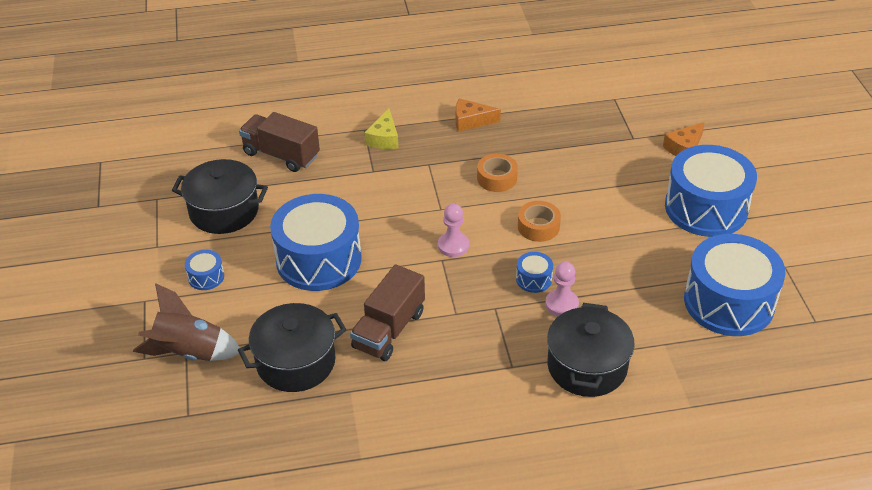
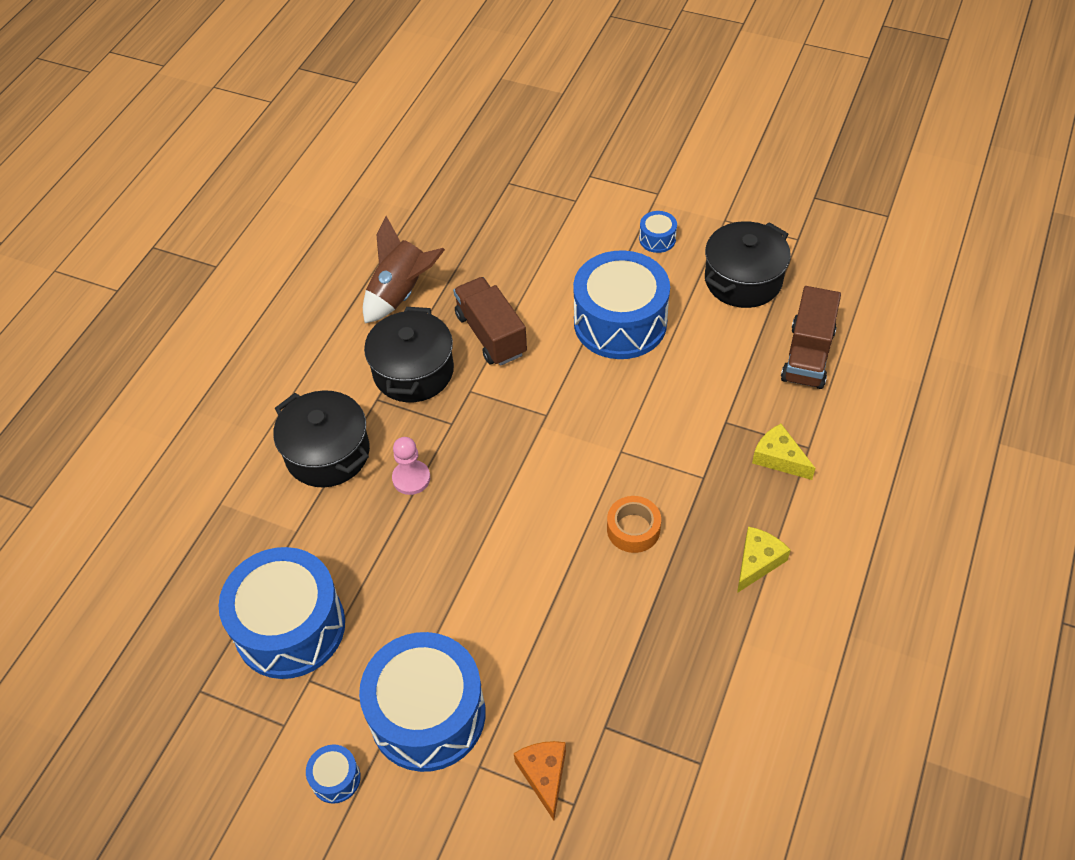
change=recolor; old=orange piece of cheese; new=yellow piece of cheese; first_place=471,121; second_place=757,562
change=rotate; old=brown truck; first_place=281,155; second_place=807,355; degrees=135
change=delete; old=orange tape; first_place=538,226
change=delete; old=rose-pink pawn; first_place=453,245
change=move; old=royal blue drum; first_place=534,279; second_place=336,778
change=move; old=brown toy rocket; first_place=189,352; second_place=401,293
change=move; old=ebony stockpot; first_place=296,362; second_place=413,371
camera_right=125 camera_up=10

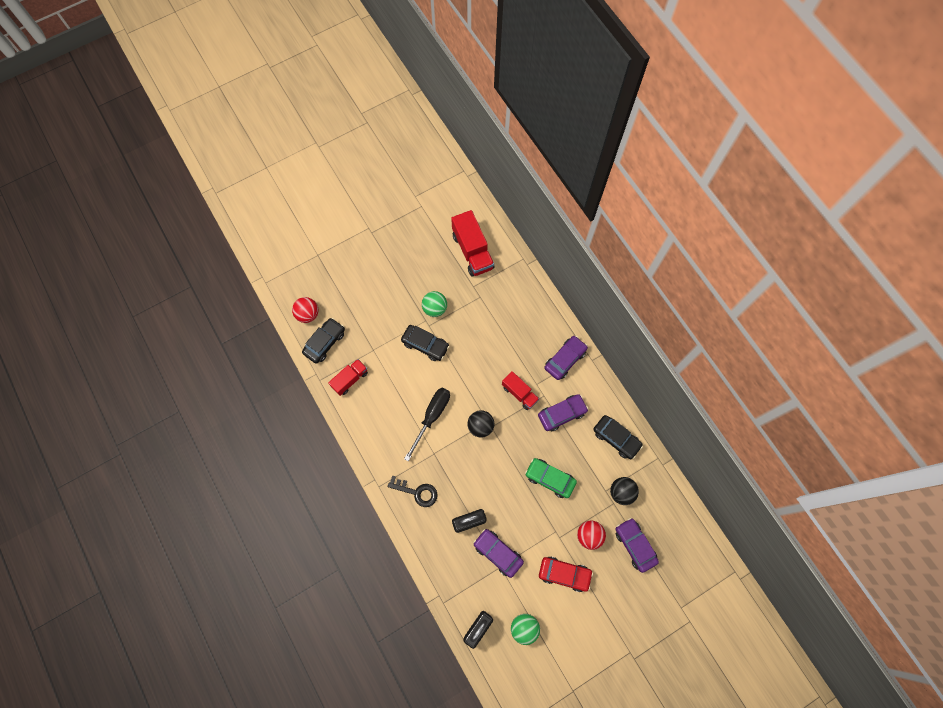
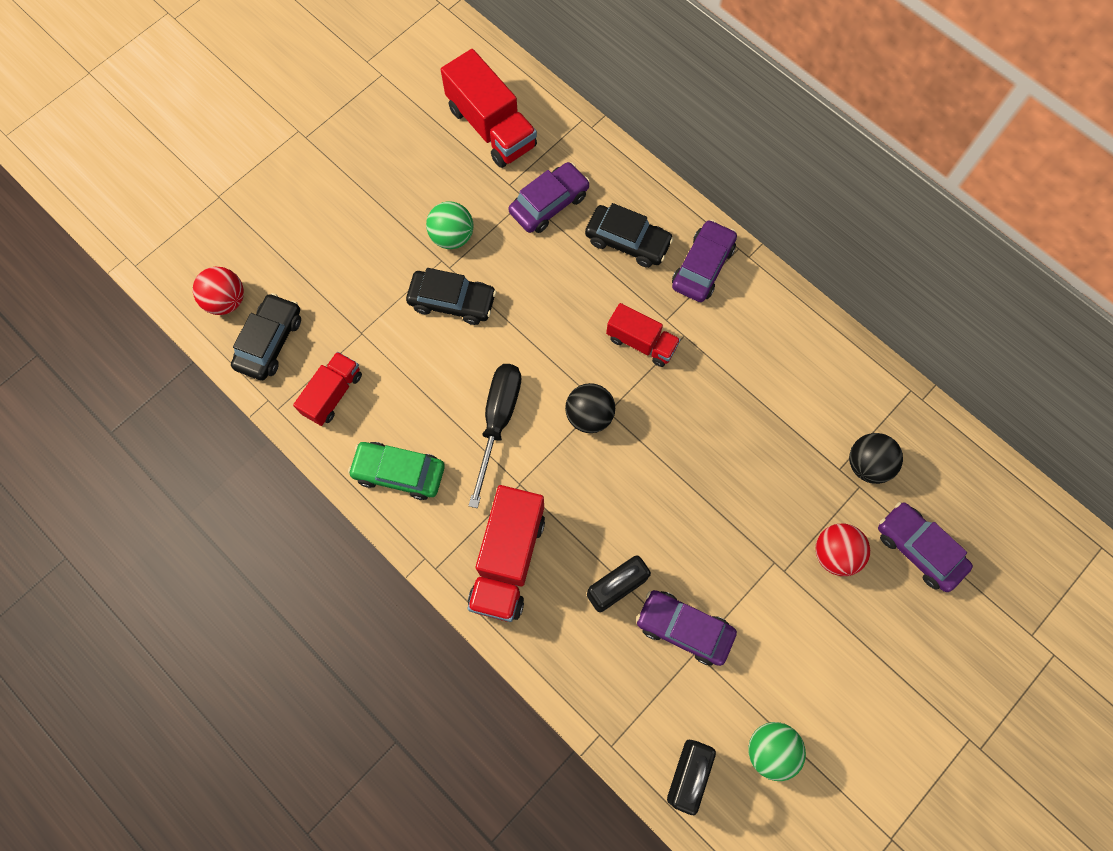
change=move; old=purple automobile; first_place=562,414; second_place=549,204
change=move; old=ebony automobile; first_place=616,438; second_place=627,241
change=move; old=leaf-green automobile; first_place=550,479; second_place=399,473
change=replace; old=ebony latchkey; new=red truck; first_place=417,492; second_place=508,560
change=delete; old=red automobile; first_place=564,574
camera_right=-15 camera_up=0

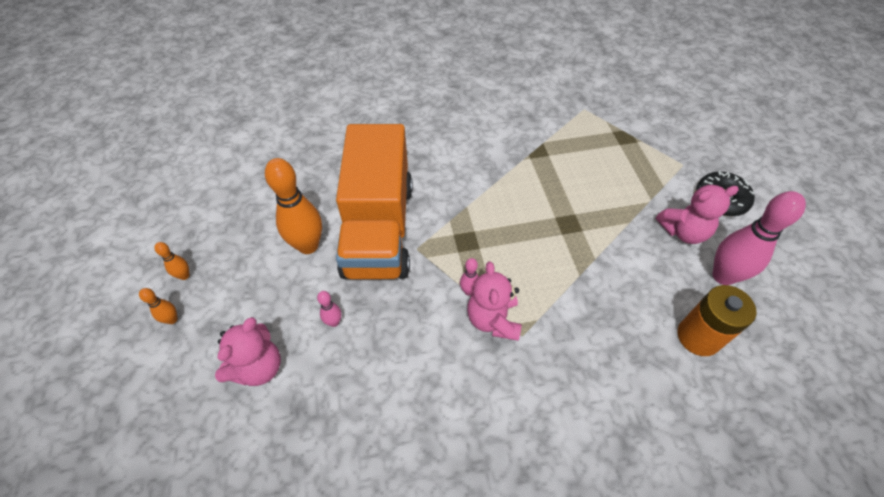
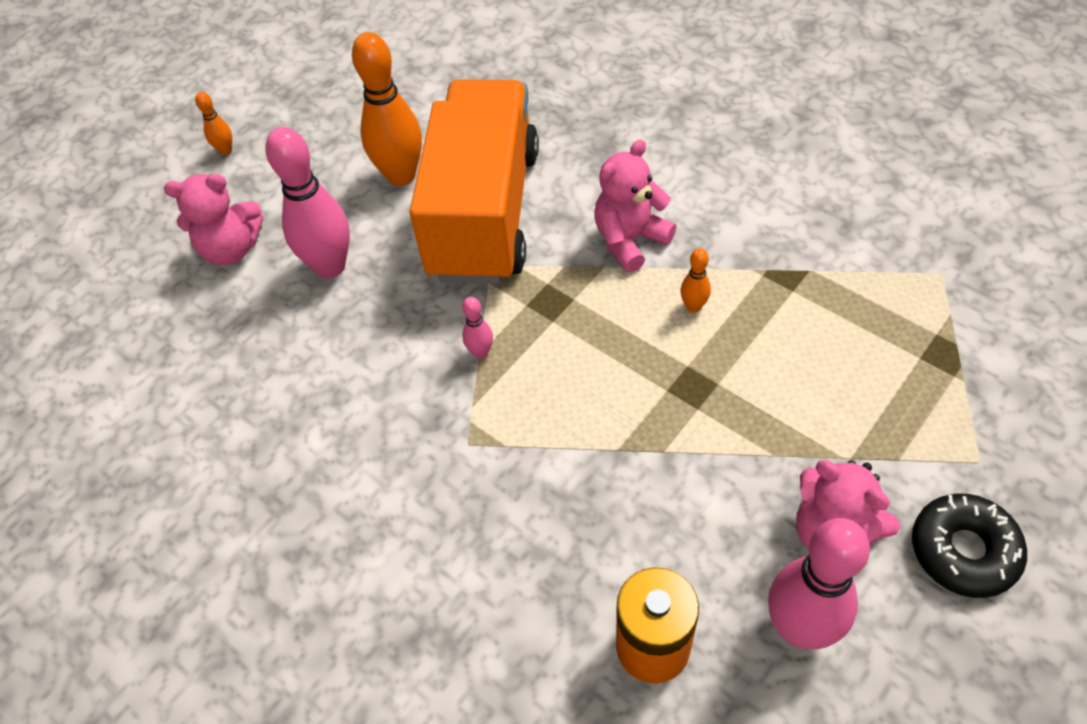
change=rotate; old=orange truck; first_place=379,228; second_place=484,213; degrees=135
change=move; old=orange skittle; first_place=184,276; second_place=693,306
change=move; old=rose-pink teddy; first_place=493,320; second_place=630,240
change=resize; old=rose-pink skittle; first_place=334,322; second_place=330,266; factor=2.21
camera_right=55 camera_up=0

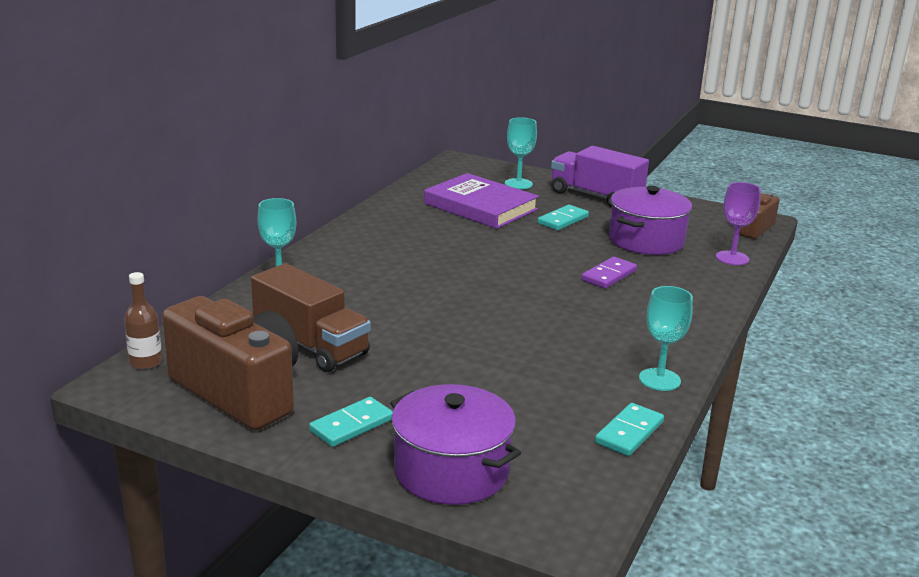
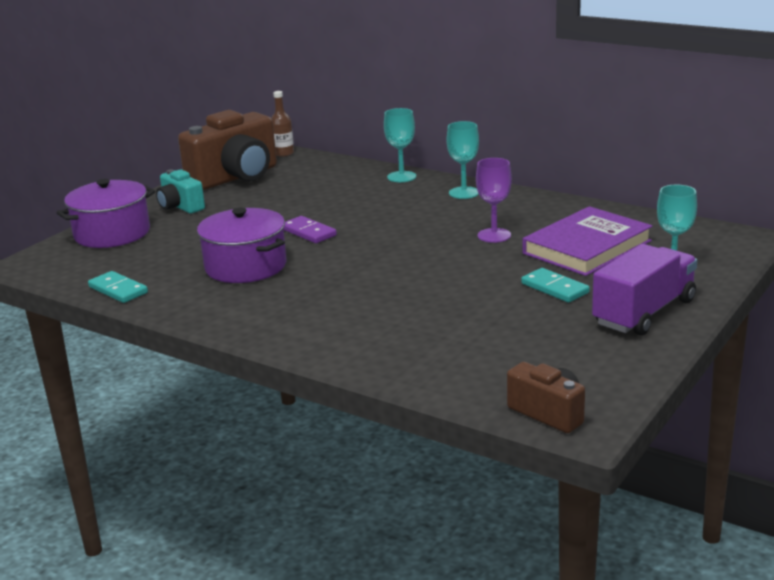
change=move; old=purple chalice; first_place=732,258; second_place=494,235
change=move; old=purple stockpot; first_place=646,240; second_place=246,266
change=move; old=purple domino tile; first_place=609,275; second_place=308,232
change=delete; old=brown truck; first_place=311,345
change=move; old=teal chalice; first_place=659,379; second_place=464,193
change=replace; old=teal domino tile; new=teal compact camera; first_place=351,425; second_place=180,207
camera_right=100 camera_up=0

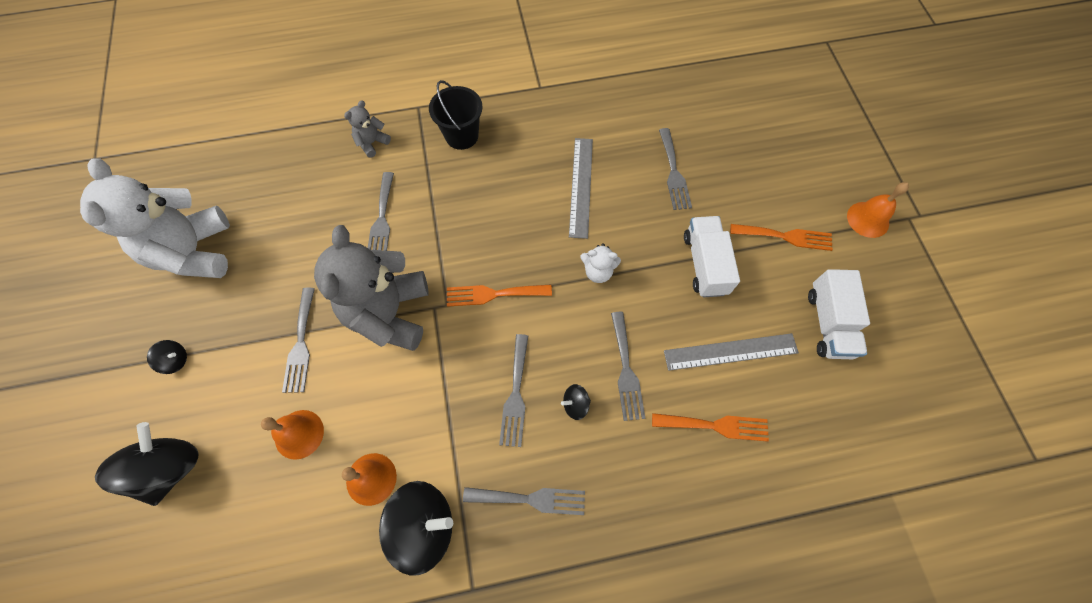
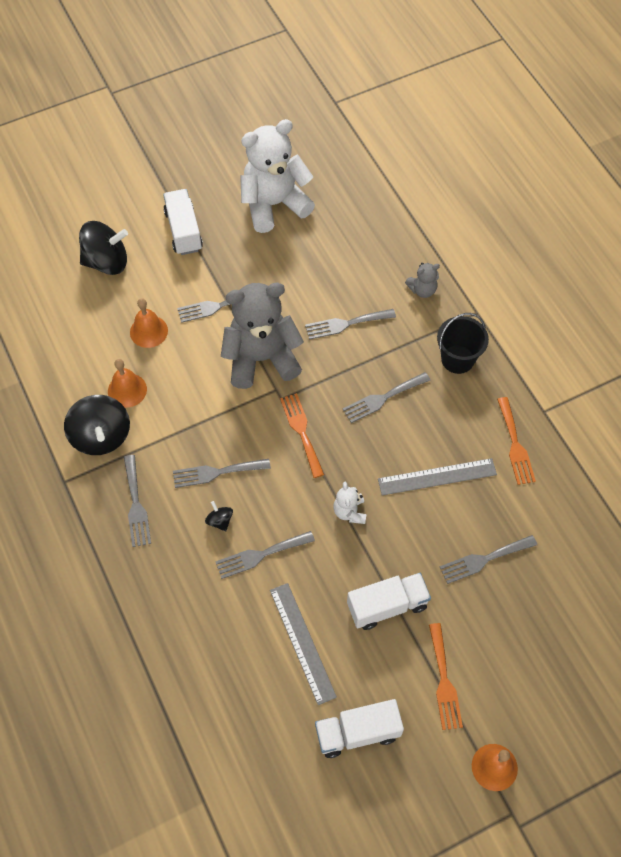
change=rotate; old=ash-grey teddy; first_place=372,143; second_place=422,290; degrees=135
change=replace; old=ebony spinning top; new=pure white truck; first_place=175,360; second_place=183,231
change=move; old=orange table fork; first_place=715,425; second_place=515,445
change=insert; new=ash-grey table fork; second_place=383,398
camera_right=75 camera_up=-5

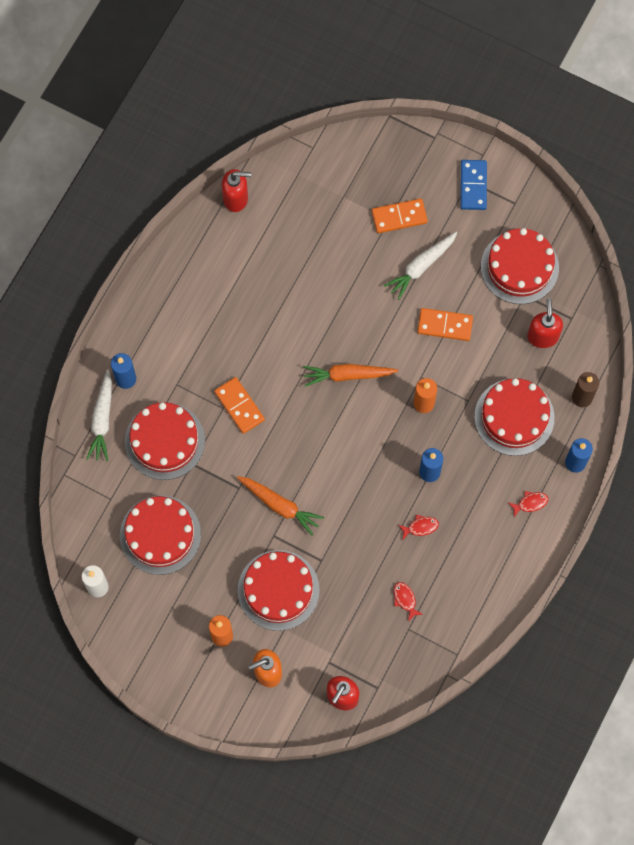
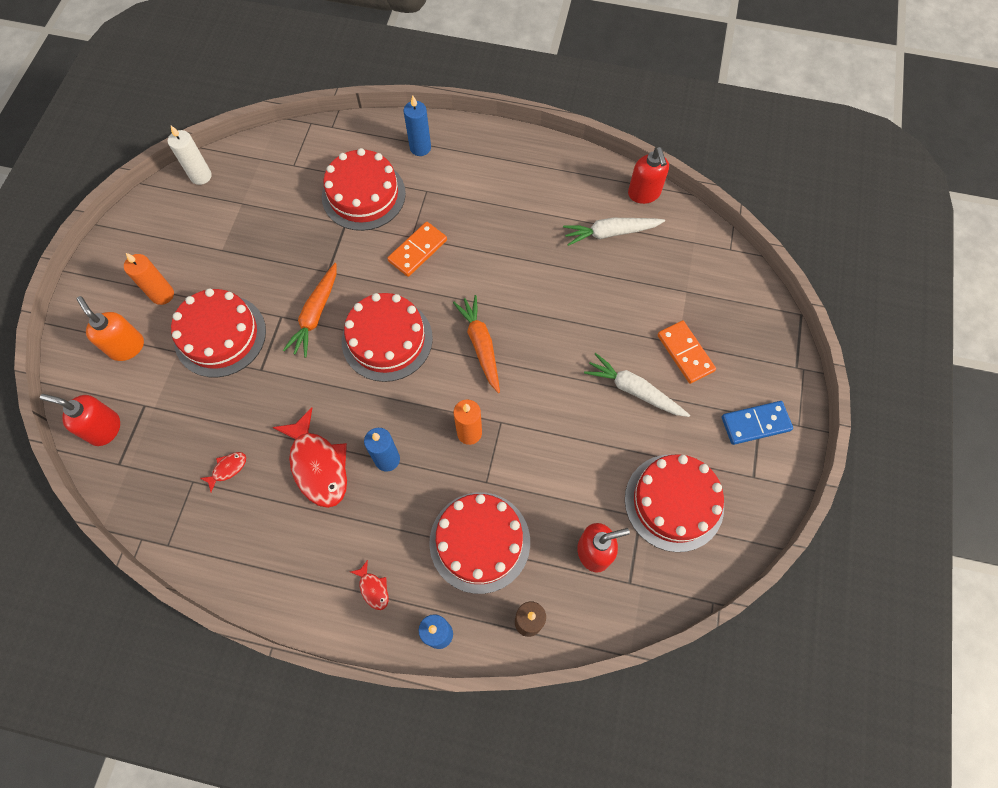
change=delete; old=orange domino tile; first_place=445,325
change=move; old=pure white carrot; first_place=102,419; second_place=610,233
change=move; old=red cake; first_place=160,535; second_place=387,339
change=resize; old=red fish; first_place=420,527; second_place=318,465; factor=2.21
camera_right=75 camera_up=-5

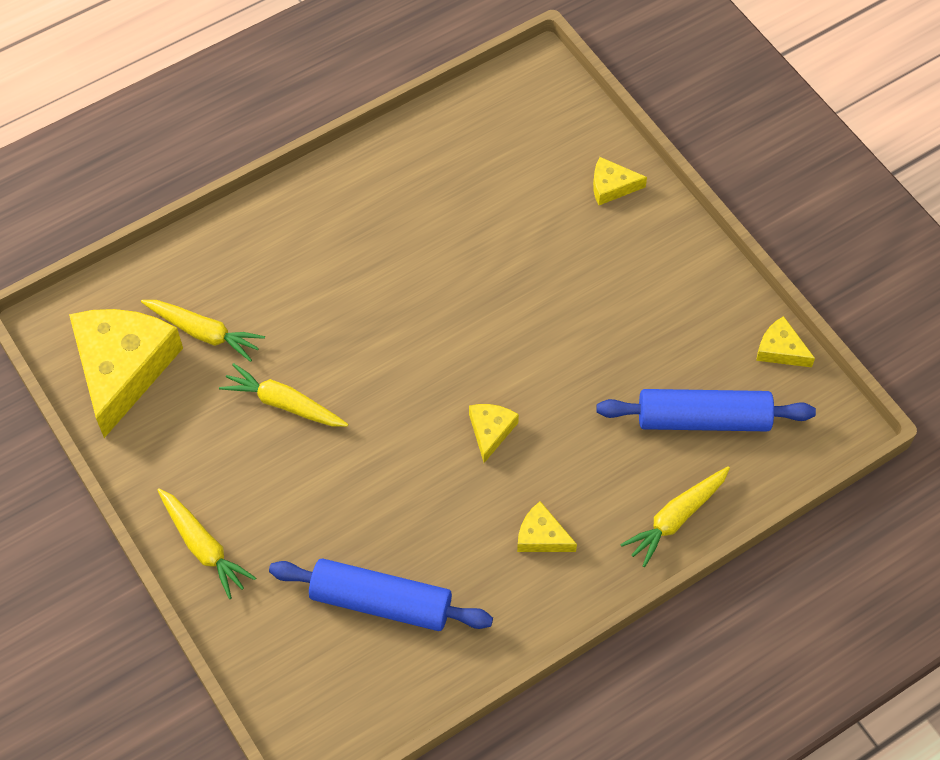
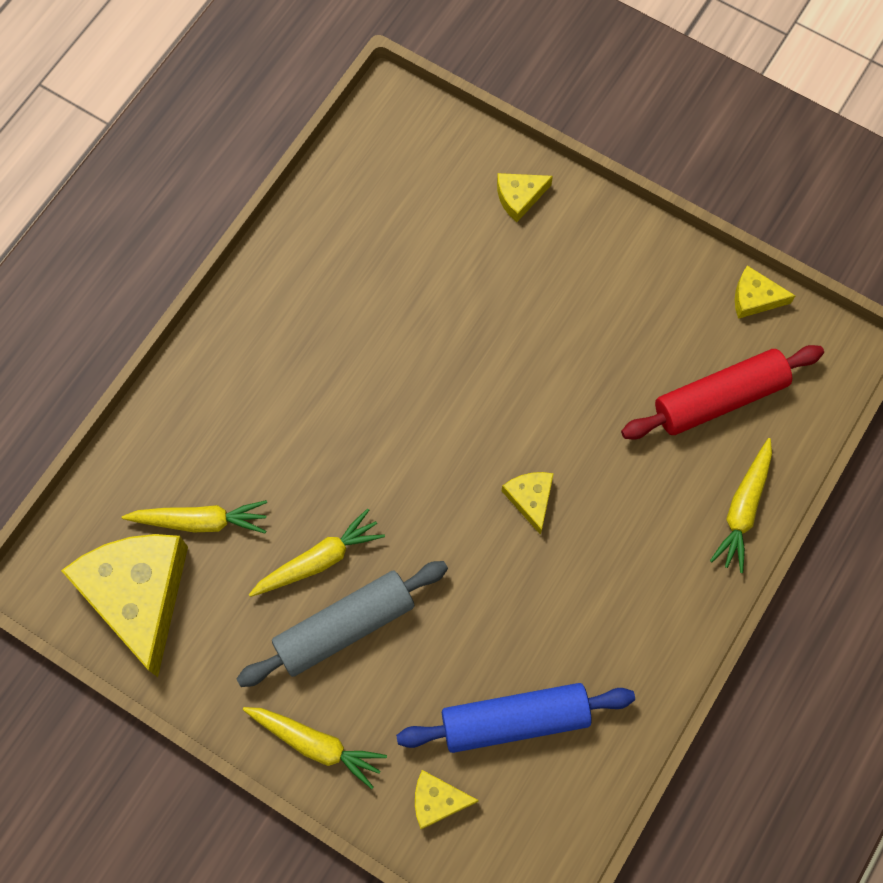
change=rotate; old=yellow carrot; first_place=284,404; second_place=318,560; degrees=150
change=recolor; old=royal blue pastry roller; new=red pastry roller; first_place=703,419; second_place=719,398
change=move; old=yellow piece of cheese; first_place=541,536; second_place=437,800
change=insert; new=ash-grey pastry roller; second_place=344,626
camera_right=-25 camera_up=10

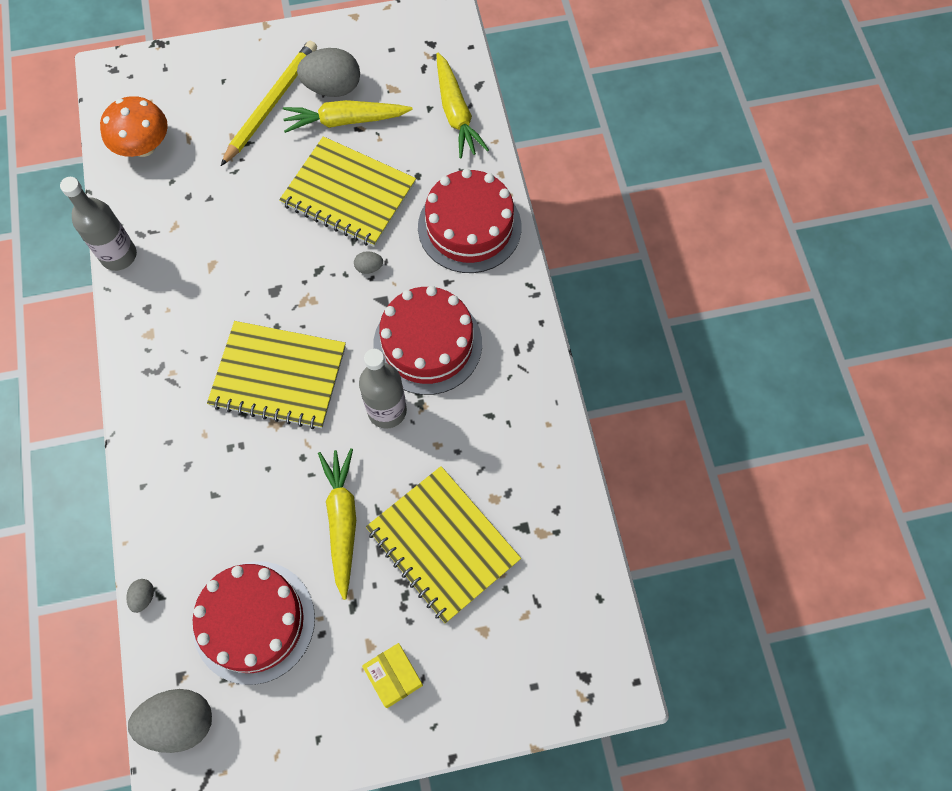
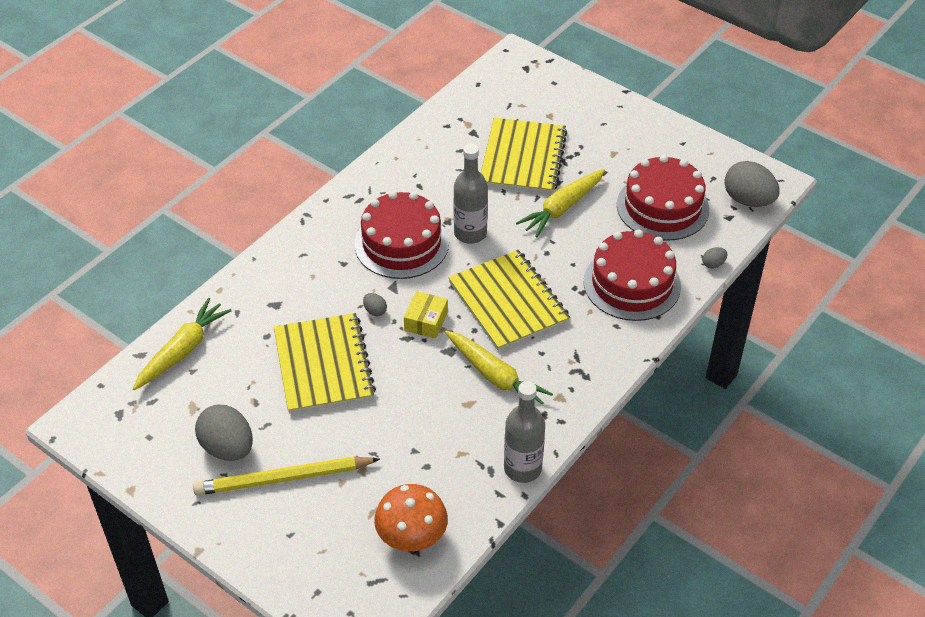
change=move; old=yellow carrot; first_place=345,121; second_place=495,376
change=move; old=red cake; first_place=469,227; second_place=632,283
change=move; old=yellow box; first_place=393,676; second_place=426,321
camera_right=-130 camera_up=-20

